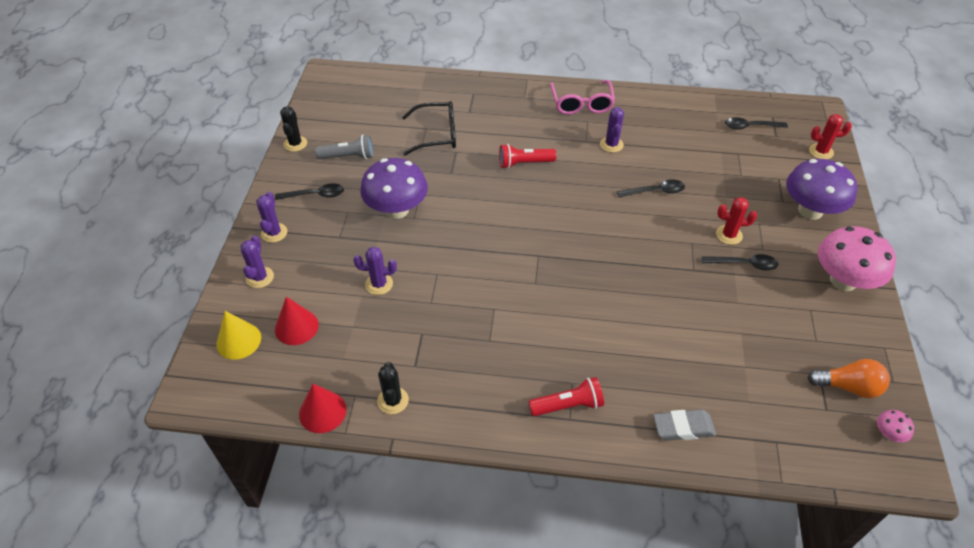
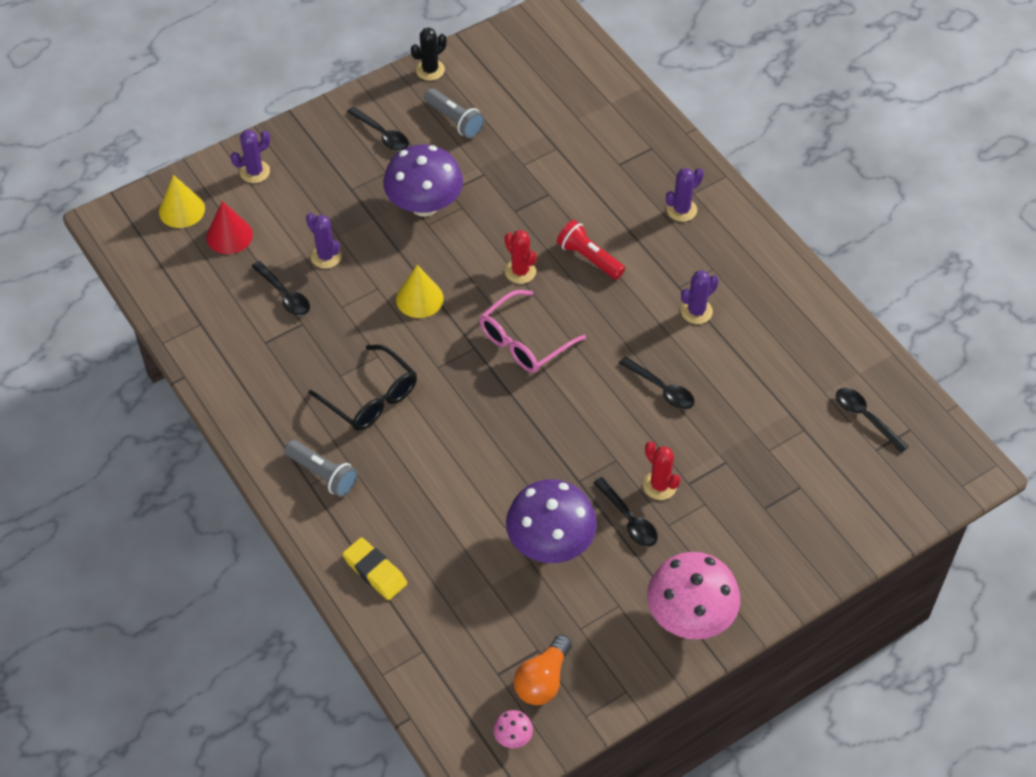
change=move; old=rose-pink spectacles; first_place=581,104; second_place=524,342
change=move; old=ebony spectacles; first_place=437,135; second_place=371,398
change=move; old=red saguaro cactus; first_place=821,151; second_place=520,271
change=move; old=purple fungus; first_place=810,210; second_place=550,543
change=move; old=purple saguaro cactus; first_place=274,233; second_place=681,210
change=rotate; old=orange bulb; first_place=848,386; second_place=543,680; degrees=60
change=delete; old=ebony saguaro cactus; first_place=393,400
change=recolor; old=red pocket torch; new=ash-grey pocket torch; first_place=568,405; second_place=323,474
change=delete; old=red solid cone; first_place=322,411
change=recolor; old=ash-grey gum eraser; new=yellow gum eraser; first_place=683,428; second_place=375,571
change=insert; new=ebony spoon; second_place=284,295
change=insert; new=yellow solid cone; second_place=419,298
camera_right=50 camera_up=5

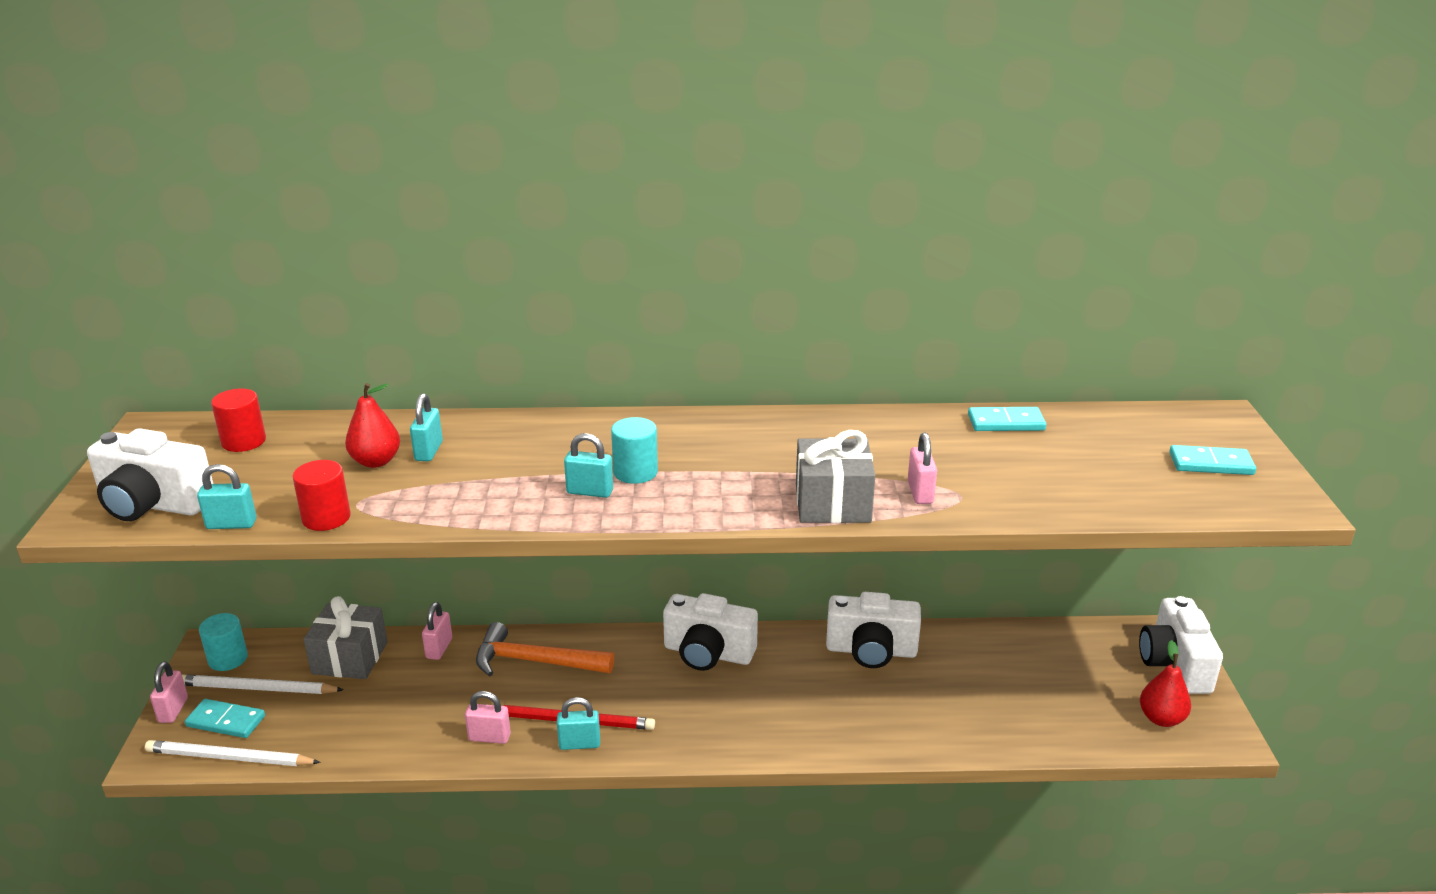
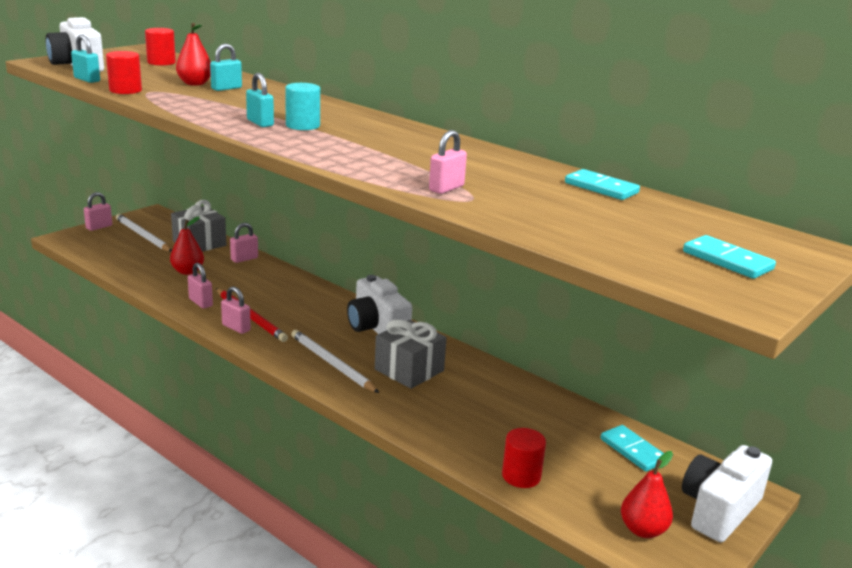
change=move; old=ash-grey wrapped gift; first_place=832,503; second_place=409,370
change=delete; old=pure white compact camera; first_place=871,650
change=delete; old=teal solid cylinder; first_place=228,659
change=delete; old=orange carpenter's hammer; first_place=535,661
change=recolor; old=teal padlock; new=rose-pink padlock; first_place=579,744; second_place=236,328
change=move; old=teal domino tile; first_place=226,721; second_place=633,450
change=move; old=pure white lead pencil; first_place=229,758; second_place=332,364
change=insert; new=red pear; second_place=187,271
change=insert; new=red solid cylinder; second_place=521,476
camera_right=40 camera_up=-5

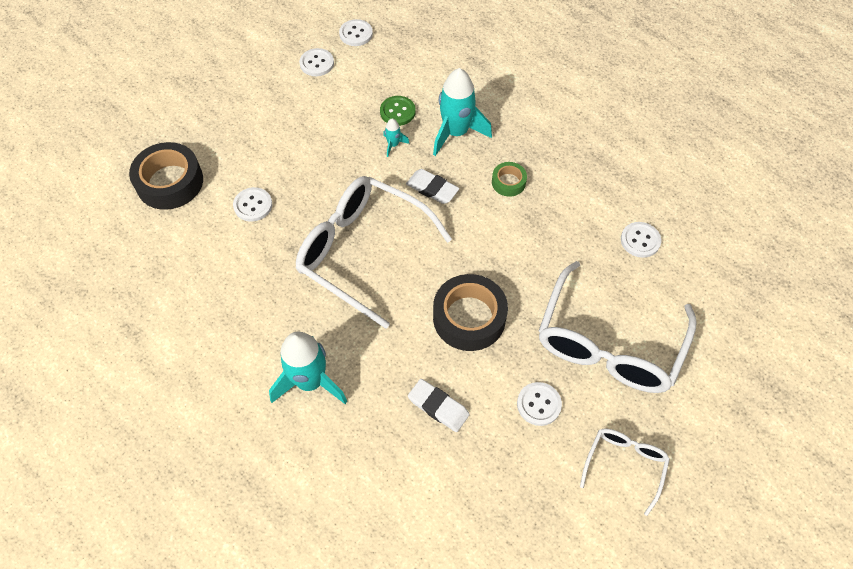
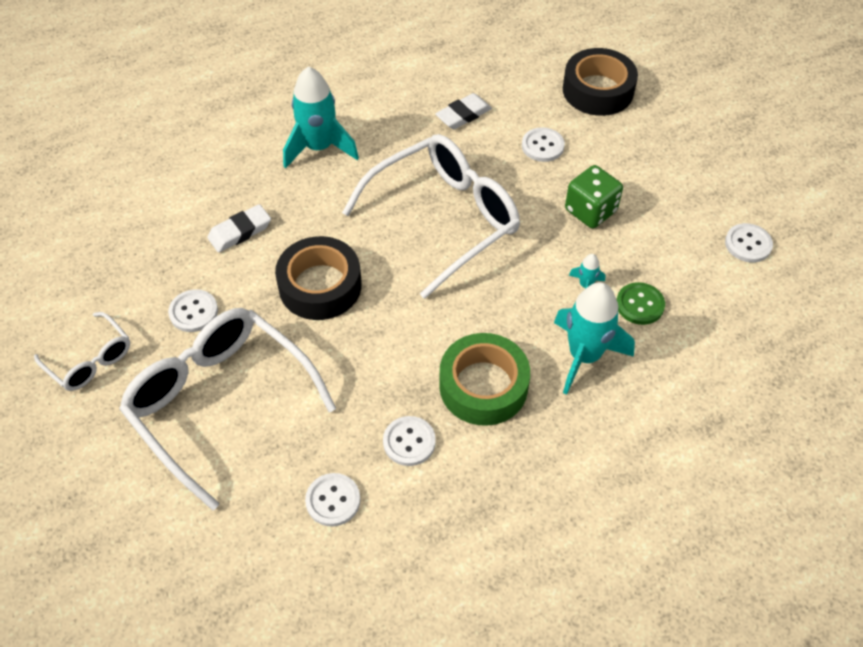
change=move; old=pure white button; first_place=356,34; second_place=409,442
change=resize; old=leaf-green tape; first_place=508,182; second_place=483,386; factor=1.93
change=move; old=pure white gum eraser; first_place=432,189; second_place=463,115
change=insert; new=leaf-green game die; second_place=590,211
camera_right=110 camera_up=-5

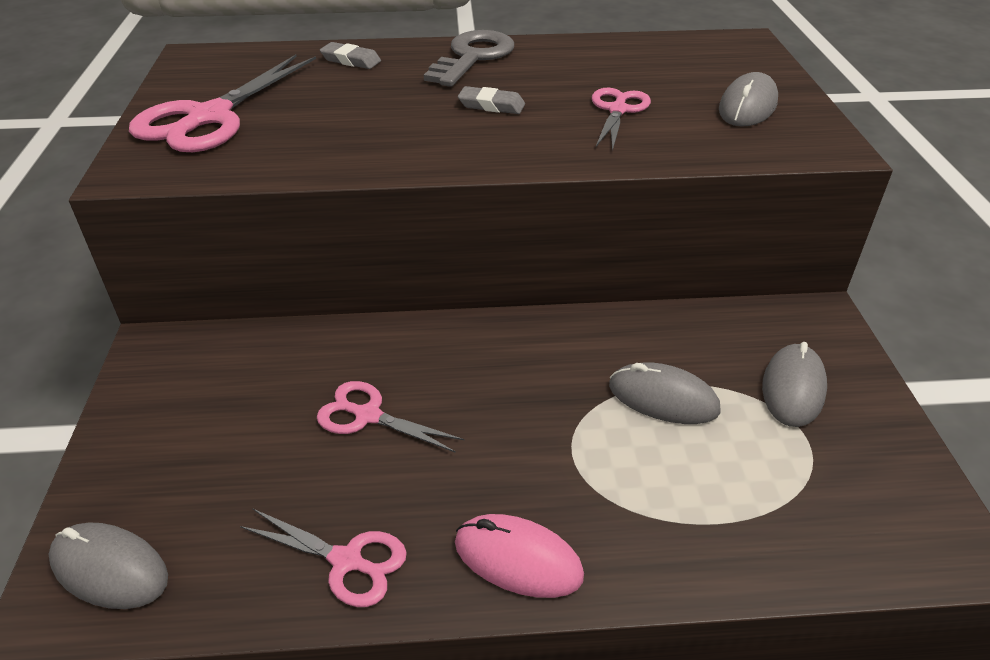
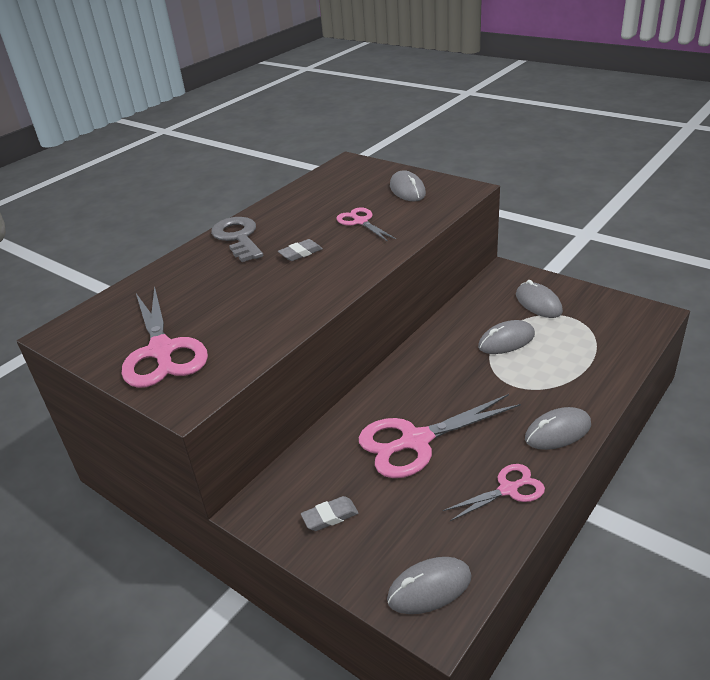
change=move; old=ash-grey gum eraser; first_place=351,60; second_place=330,516
change=resize; old=rose-pink scissors; first_place=368,415; second_place=416,441; factor=1.77
change=recolor; old=rose-pink PC mouse; new=ash-grey PC mouse; first_place=518,559; second_place=557,432
camera_right=-45 camera_up=-5

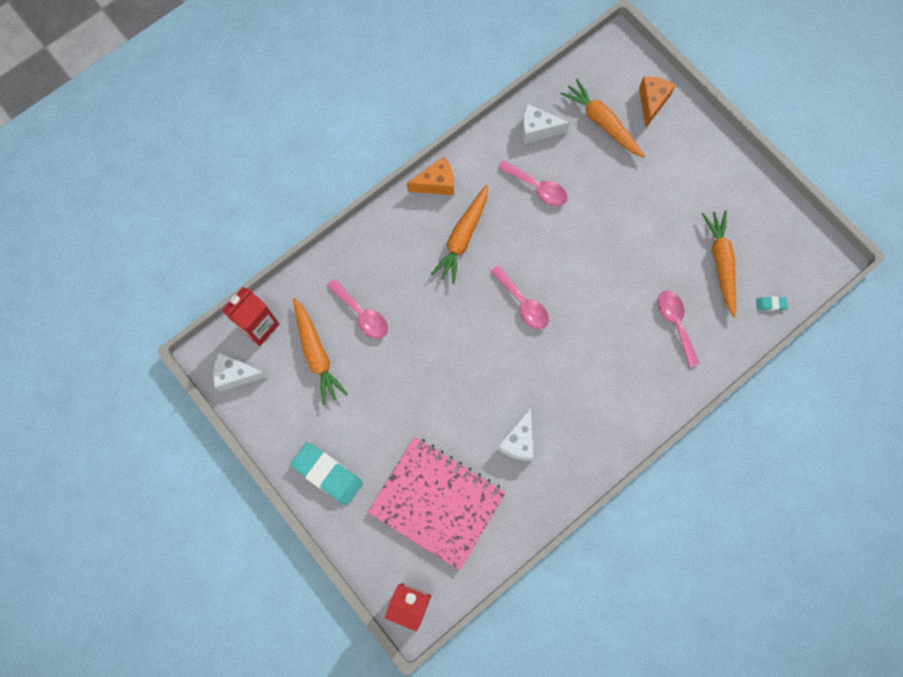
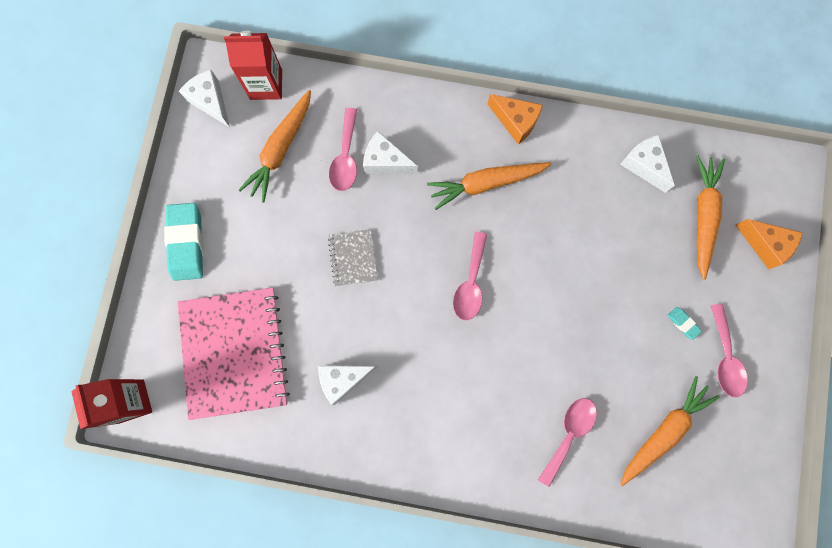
change=rotate; old=orange piece of cheese; first_place=652,102; second_place=765,244; degrees=60
change=move; old=rose-pink spoon; first_place=537,187; second_place=725,357
change=move; old=teal gum eraser; first_place=770,304; second_place=683,323
change=insert; new=pure white piece of cheese; second_place=385,161
change=insert; new=ash-grey notebook; second_place=353,258
camera_right=50 camera_up=5

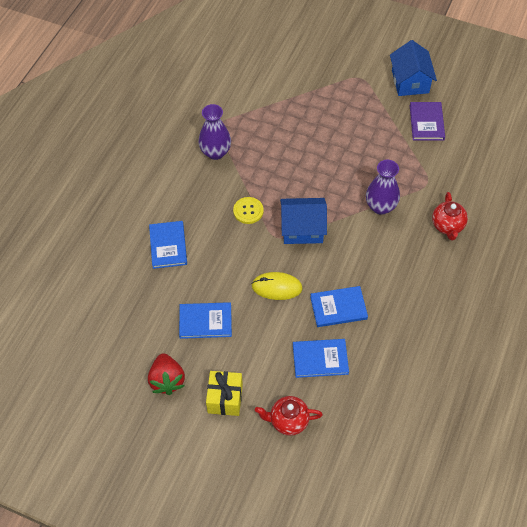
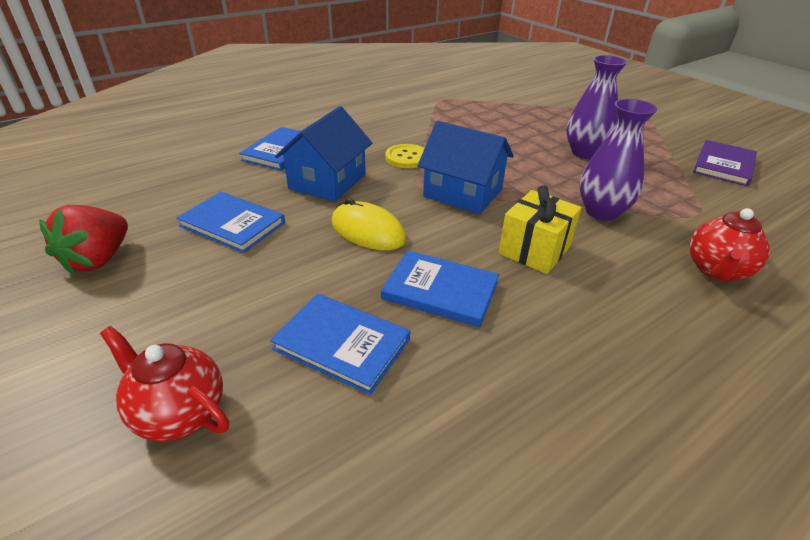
change=move; old=royal blue house; first_place=410,81; second_place=327,181
change=move; old=purple vase; first_place=215,152; second_place=585,153
change=move; old=yellow wrapped gift; first_place=225,398; second_place=534,250
camera_right=30 camera_up=-20

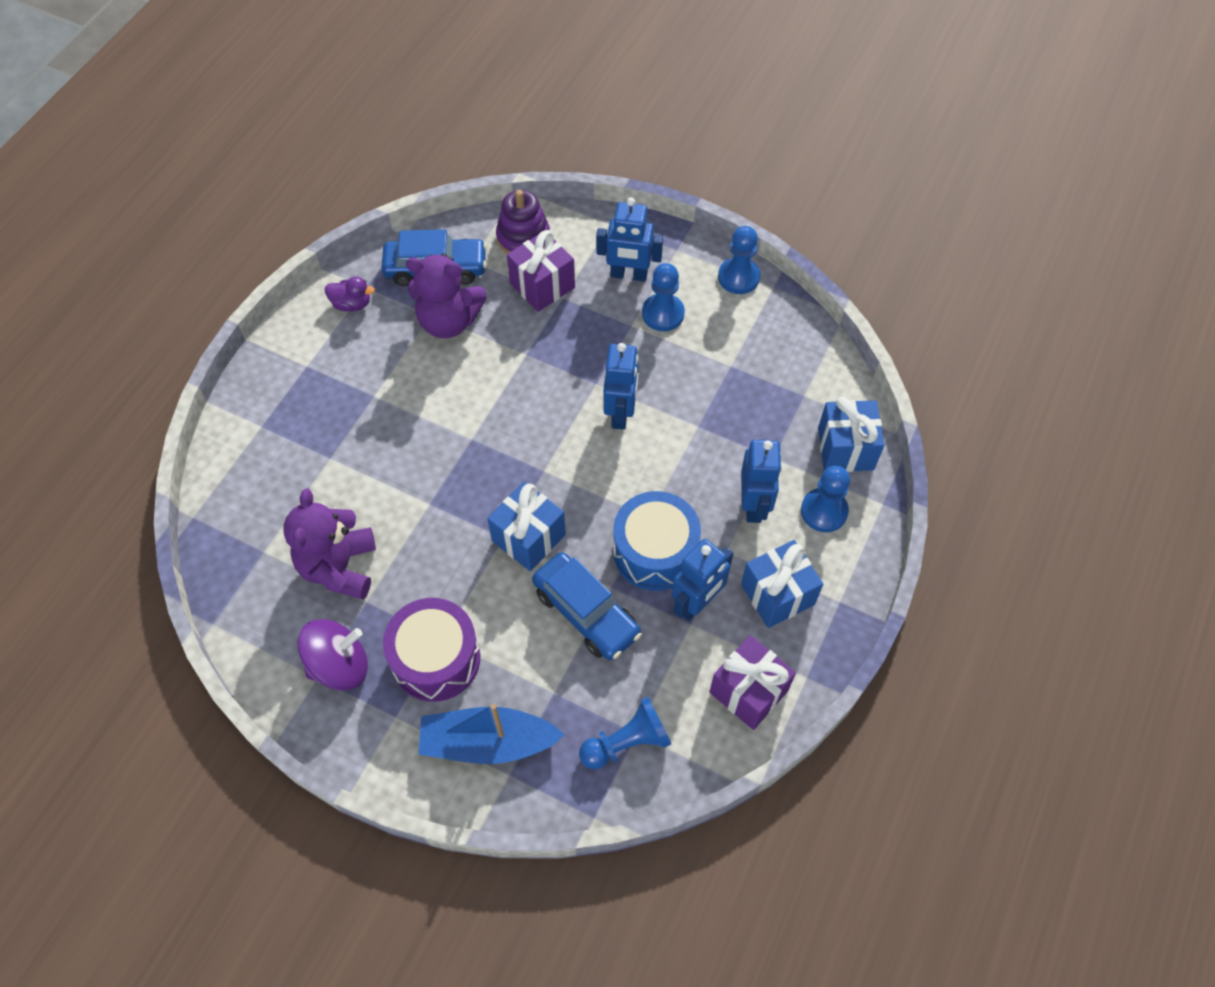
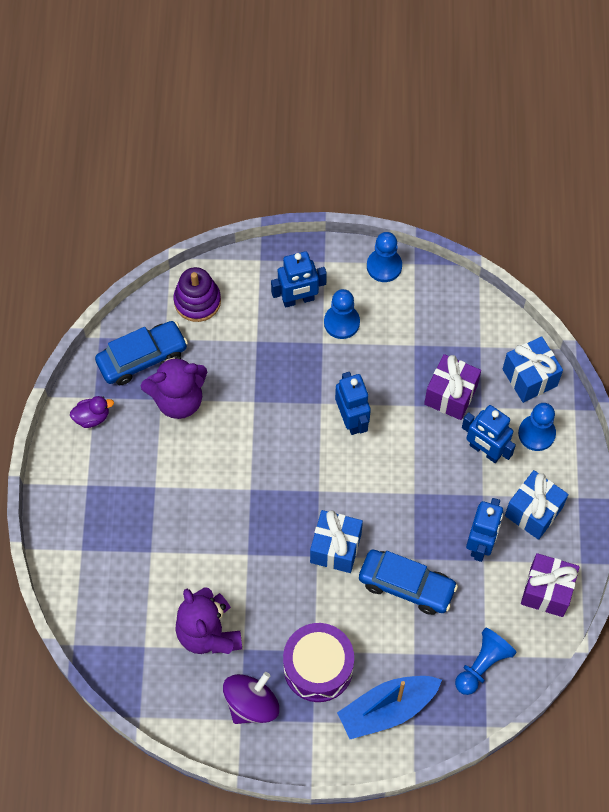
change=move; old=purple wrapped gift; first_place=542,286; second_place=450,395
change=rotate; old=royal blue robot figure; first_place=754,505; second_place=485,450; degrees=150
change=delete; old=royal blue drum; first_place=655,551
camera_right=-25 camera_up=5

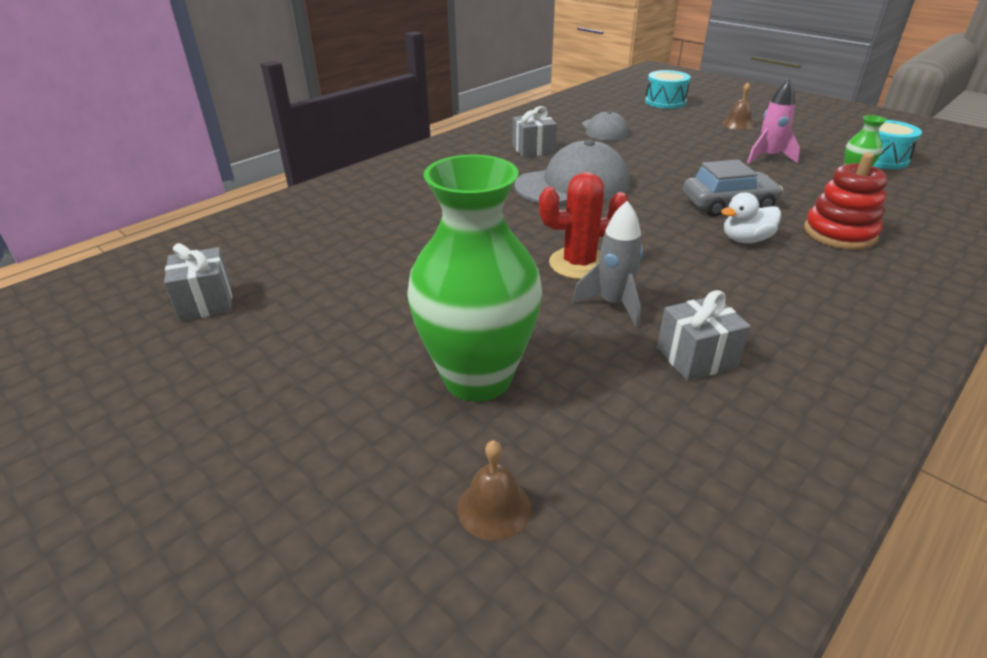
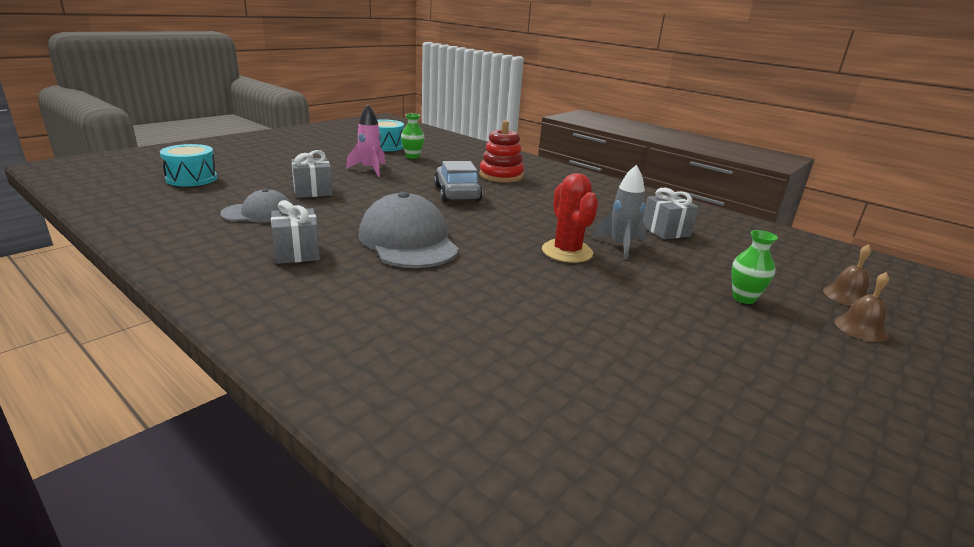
change=move; old=brown school bell; first_place=738,124; second_place=861,328
change=resize; old=leaf-green vase; first_place=477,378; second_place=743,298; factor=0.43
change=delete; old=pure white toy duck; first_place=745,240
change=move; old=ash-grey wrapped gift; first_place=206,302; second_place=313,191
camera_right=-95 camera_up=-10

